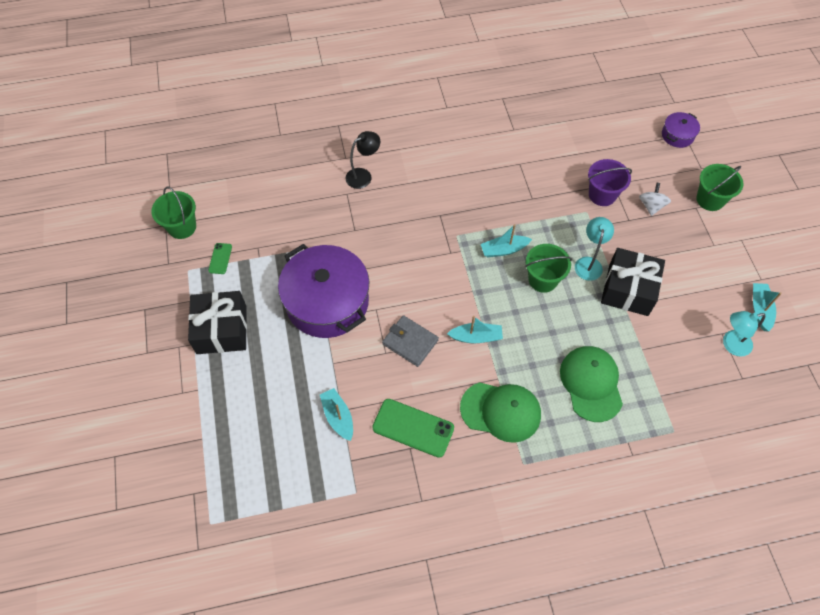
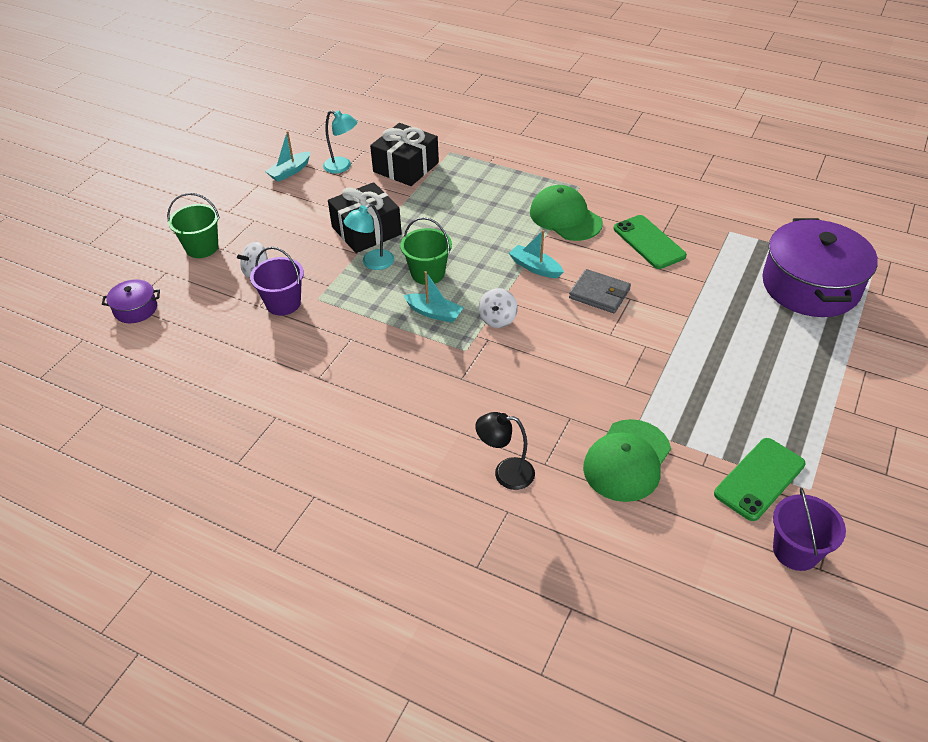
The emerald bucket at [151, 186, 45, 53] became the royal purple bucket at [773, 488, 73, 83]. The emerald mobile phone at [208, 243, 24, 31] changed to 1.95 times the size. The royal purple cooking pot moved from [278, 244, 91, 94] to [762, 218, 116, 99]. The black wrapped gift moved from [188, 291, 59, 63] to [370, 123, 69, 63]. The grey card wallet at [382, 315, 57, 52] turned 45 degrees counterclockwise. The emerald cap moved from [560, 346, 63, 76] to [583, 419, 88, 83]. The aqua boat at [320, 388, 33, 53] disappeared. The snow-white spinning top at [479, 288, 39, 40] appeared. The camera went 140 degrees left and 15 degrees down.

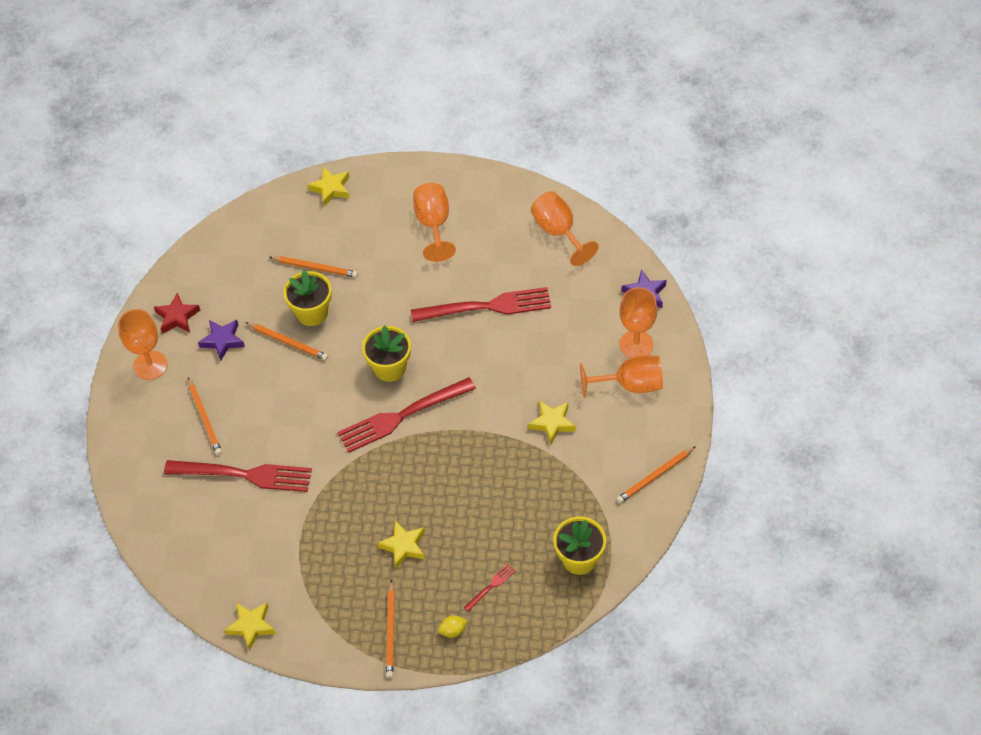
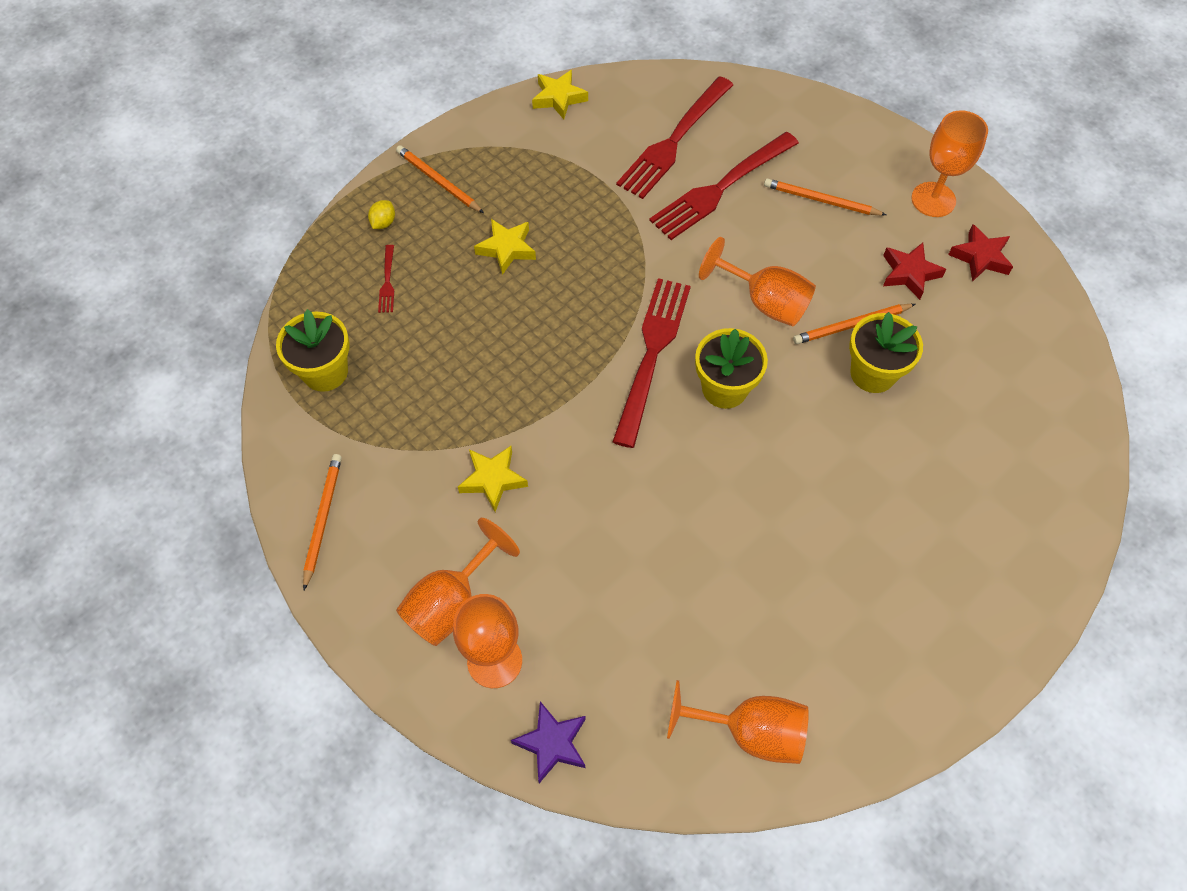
The bright yellow star shape at [308, 167, 42, 39] disappeared. The orange goblet moved from [413, 183, 43, 79] to [699, 237, 117, 89]. The orange lead pencil at [269, 256, 89, 22] disappeared. The scarlet dinner fork moved from [411, 287, 140, 35] to [616, 76, 117, 123]. The royal purple star shape at [198, 320, 47, 41] became the scarlet star shape at [883, 243, 63, 57]. The camera went 130 degrees right and 5 degrees up.

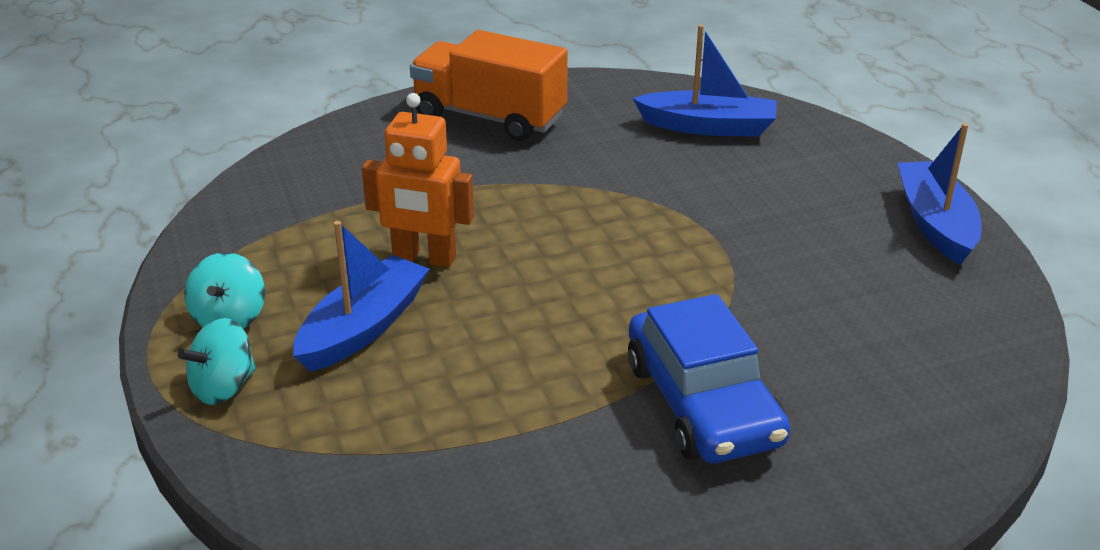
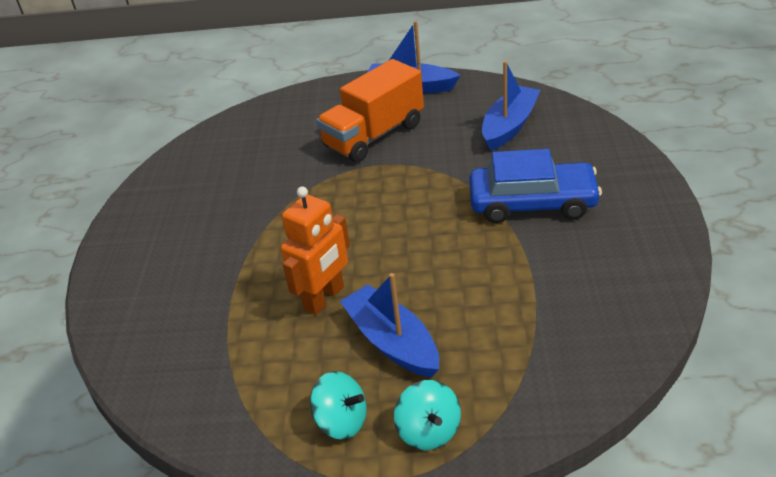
The royal blue boat moved from [632, 25, 145, 112] to [482, 61, 58, 90]. The orange lorry moved from [410, 30, 158, 111] to [316, 59, 108, 103]. The camera went 65 degrees left and 5 degrees up.

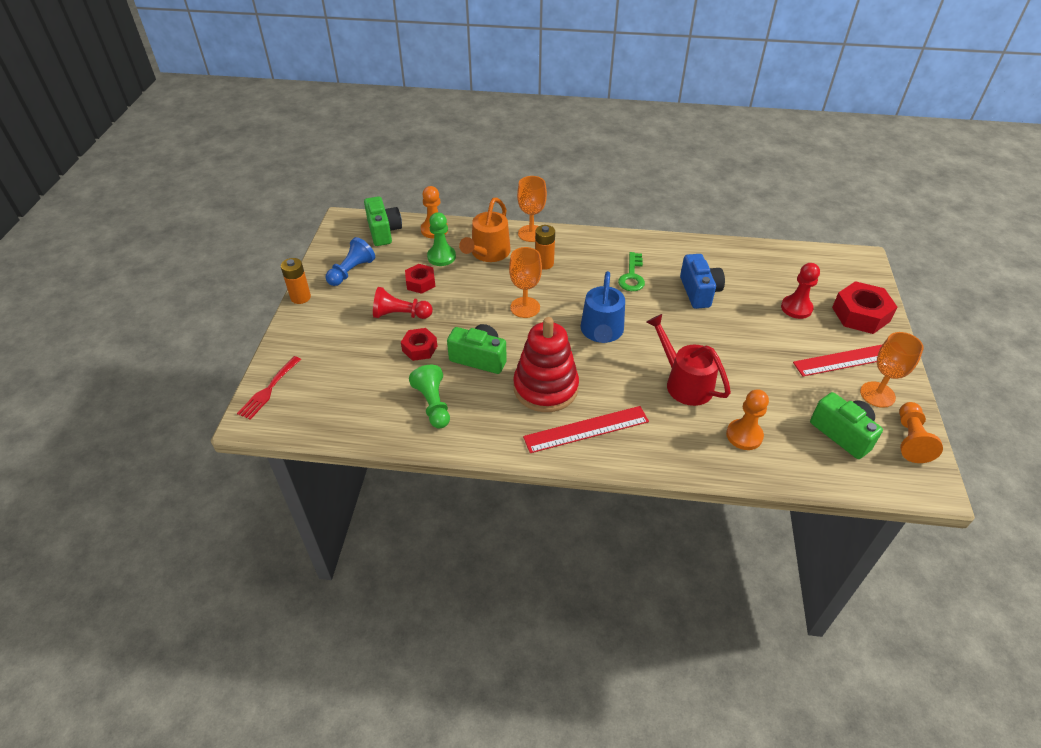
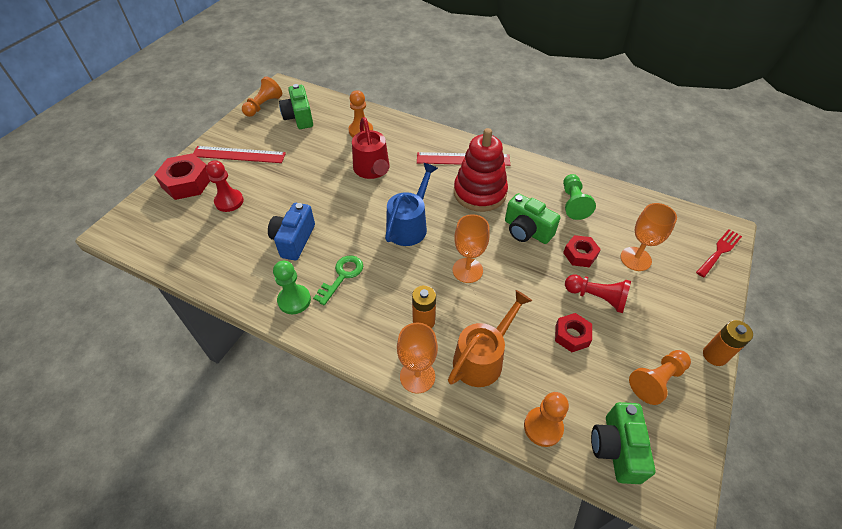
The emerald pawn moved from [427, 212, 29, 54] to [273, 261, 38, 53]. The royal blue pawn at [326, 237, 49, 49] became the orange pawn at [629, 350, 62, 55]. The orange goblet moved from [860, 332, 64, 76] to [621, 203, 56, 68]. The camera went 160 degrees left and 5 degrees up.

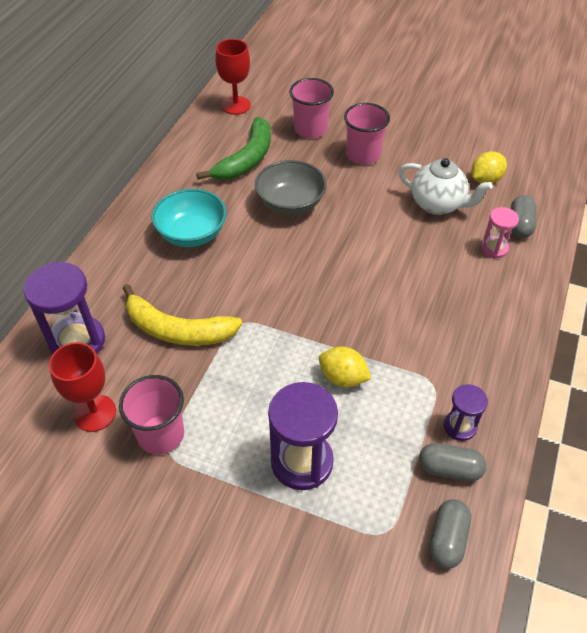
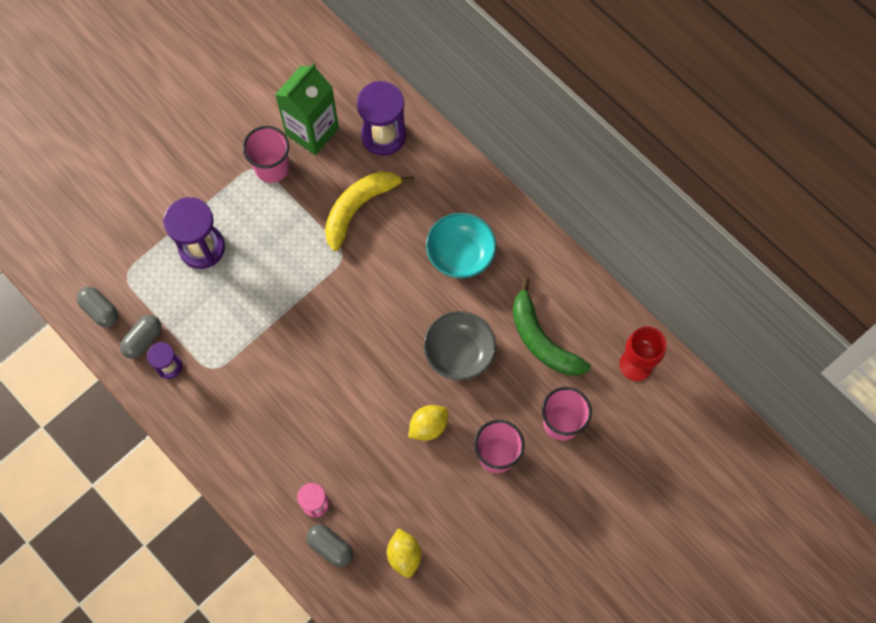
The snow-white tea pot at [398, 158, 95, 57] disappeared. The scarlet goblet at [49, 342, 67, 90] was replaced by the emerald juice carton at [275, 63, 64, 92]. The bright yellow citrus fruit moved from [319, 347, 53, 40] to [408, 405, 40, 36]. The camera went 115 degrees right and 20 degrees up.

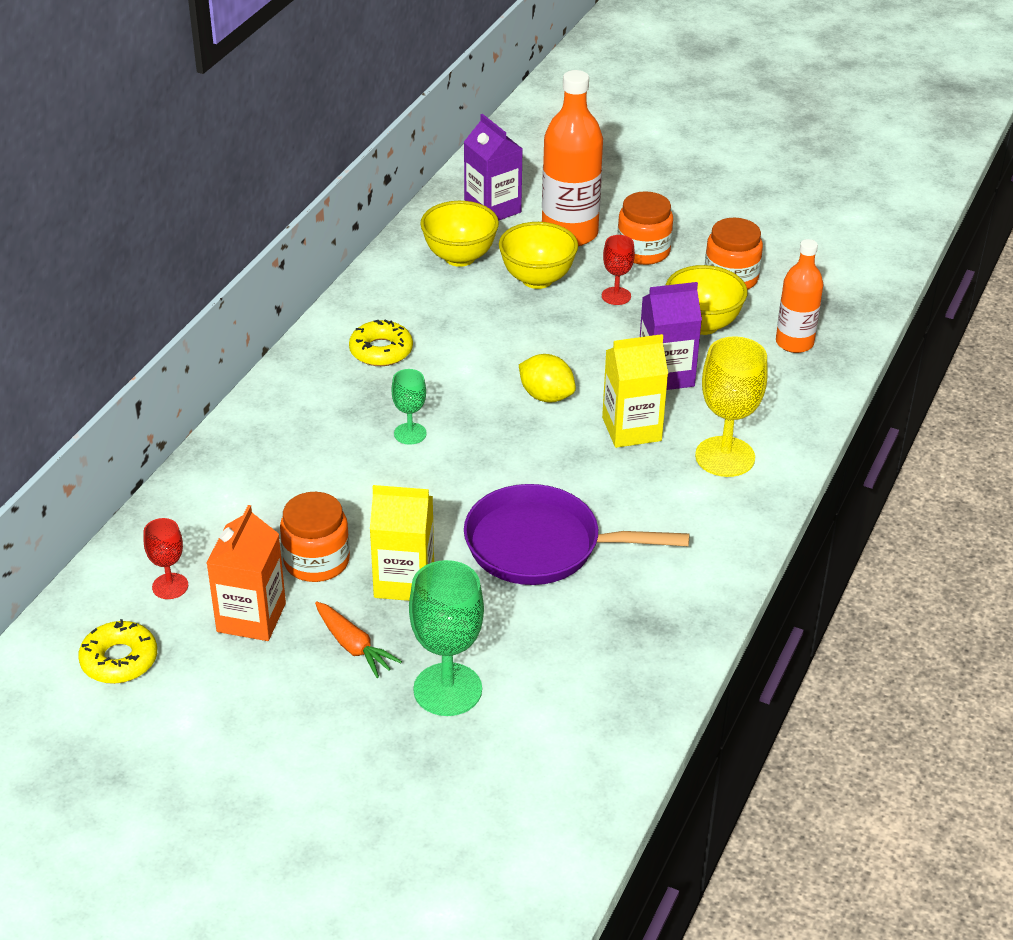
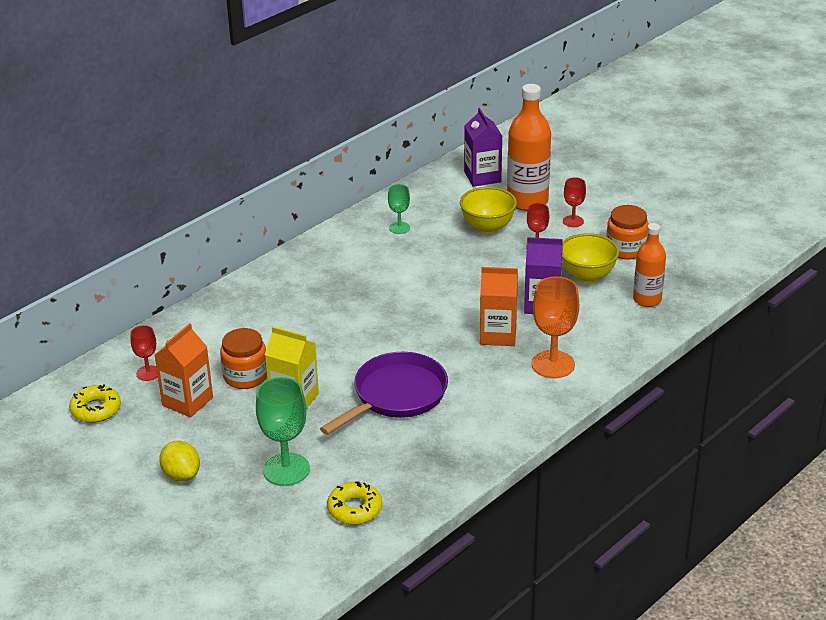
The orange preserve jar at [617, 191, 56, 74] was replaced by the scarlet goblet at [563, 177, 23, 50]. The bright yellow bowl at [420, 201, 79, 66] disappeared. The bright yellow glazed donut moved from [349, 319, 64, 47] to [327, 481, 55, 44]. The bright yellow juice carton at [602, 334, 66, 114] became the orange juice carton at [480, 267, 38, 79]. The bright yellow goblet at [695, 336, 73, 141] became the orange goblet at [532, 277, 47, 101]. The bright yellow citrus fruit moved from [519, 354, 57, 49] to [159, 441, 41, 41]. The emerald goblet moved from [392, 369, 35, 76] to [388, 184, 22, 50]. The royal purple pan at [464, 484, 225, 101] turned 105 degrees clockwise. The orange root vegetable at [315, 601, 87, 77] disappeared. The camera went 20 degrees right and 5 degrees down.

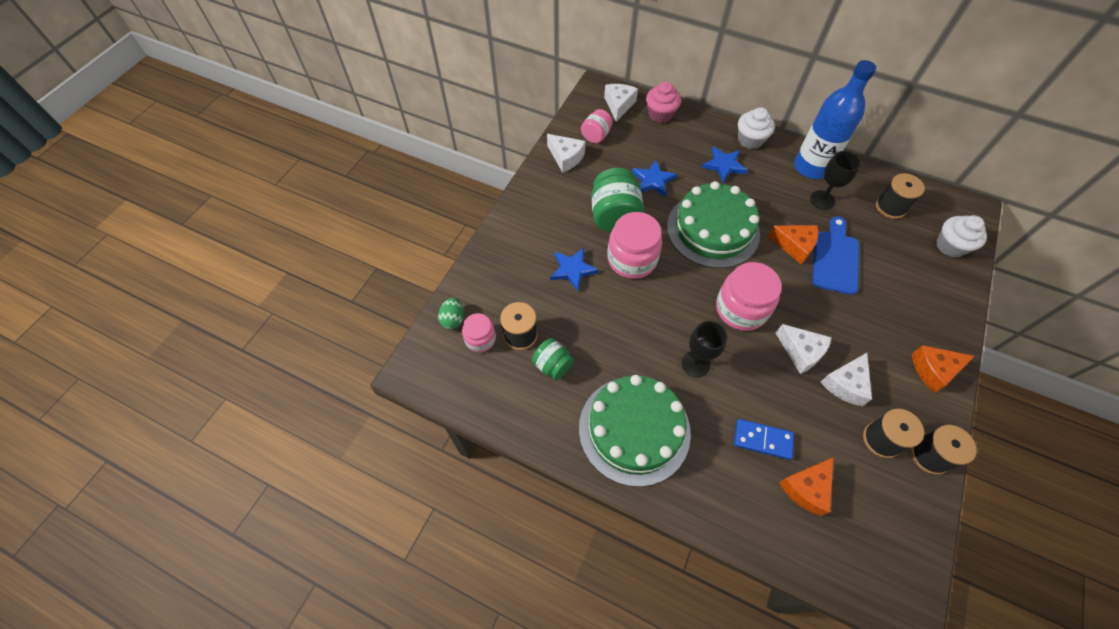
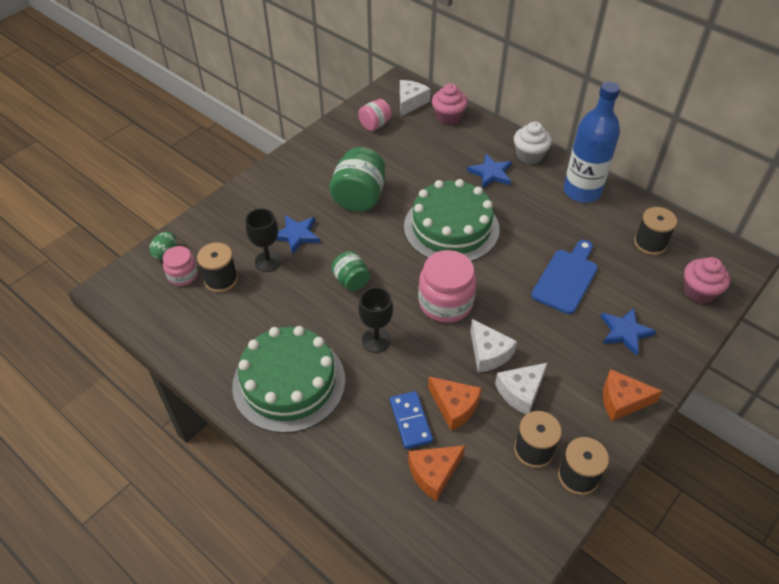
The snow-white piece of cheese at [547, 134, 39, 39] disappeared. The black goblet moved from [810, 151, 51, 59] to [246, 208, 36, 64]. The royal blue star shape moved from [632, 160, 45, 37] to [601, 308, 55, 48]. The rosy preserve jar at [607, 212, 55, 67] disappeared. The snow-white muffin at [936, 215, 51, 43] became the rosy muffin at [684, 257, 46, 47]. The orange piece of cheese moved from [768, 225, 50, 39] to [428, 376, 54, 55]. The emerald preserve jar moved from [532, 338, 42, 42] to [331, 251, 39, 40]. The royal blue domino tile at [734, 419, 60, 41] turned 45 degrees clockwise. The camera went 15 degrees right and 10 degrees down.

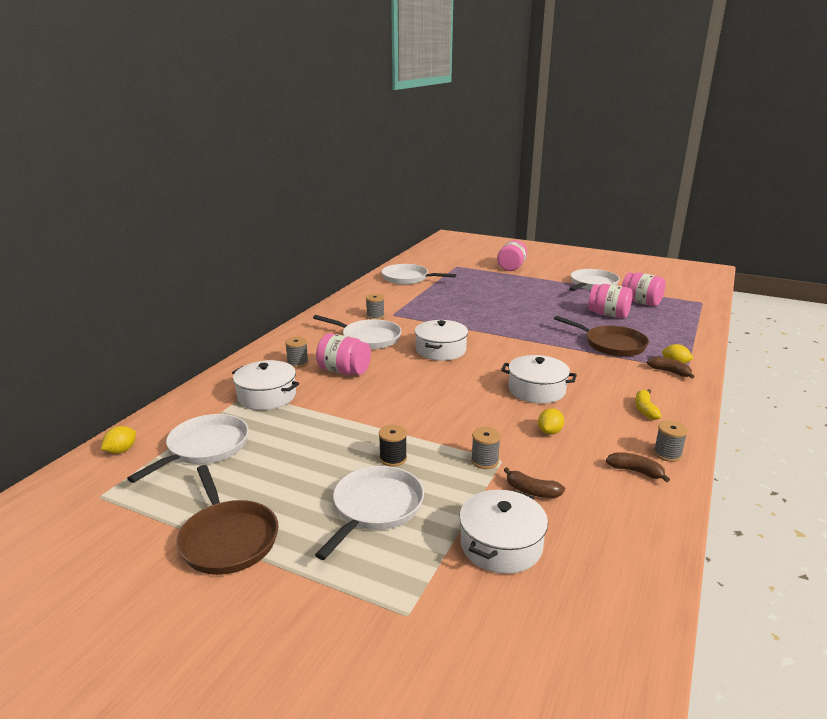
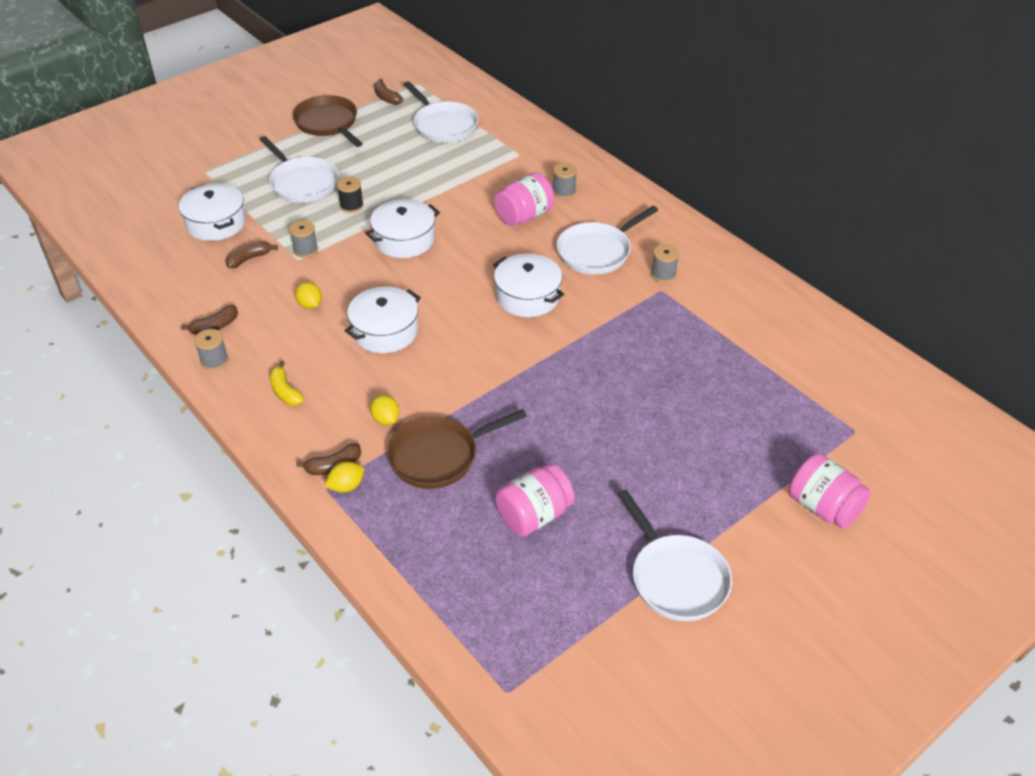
The snow-white pan at [381, 264, 75, 21] disappeared. The rosy preserve jar at [622, 272, 44, 34] disappeared. The snow-white cooking pot moved from [232, 360, 67, 50] to [365, 199, 75, 59]. The bright yellow banana fruit at [635, 389, 26, 31] turned 150 degrees counterclockwise. The bright yellow citrus fruit moved from [101, 426, 35, 28] to [370, 395, 30, 30]. The russet pan at [176, 465, 102, 110] turned 60 degrees clockwise. The russet banana fruit at [374, 79, 29, 26] appeared. The camera went 115 degrees right and 20 degrees up.

